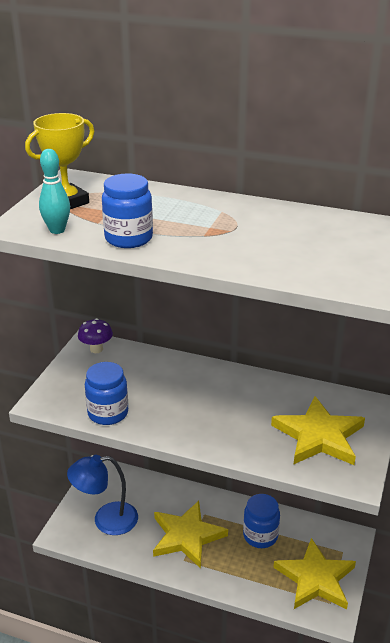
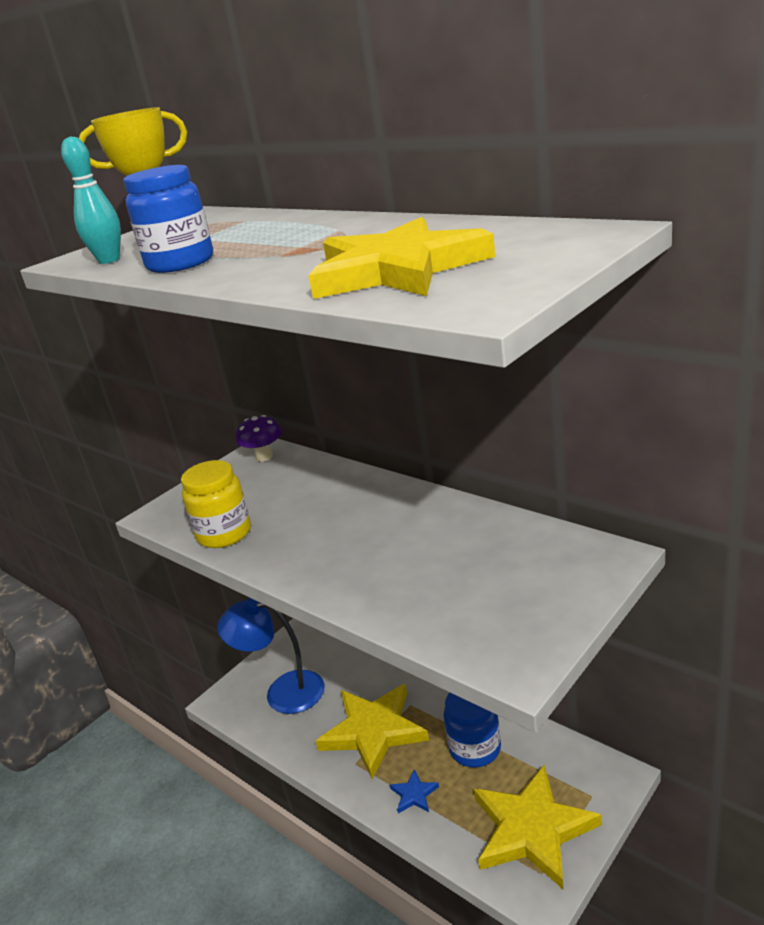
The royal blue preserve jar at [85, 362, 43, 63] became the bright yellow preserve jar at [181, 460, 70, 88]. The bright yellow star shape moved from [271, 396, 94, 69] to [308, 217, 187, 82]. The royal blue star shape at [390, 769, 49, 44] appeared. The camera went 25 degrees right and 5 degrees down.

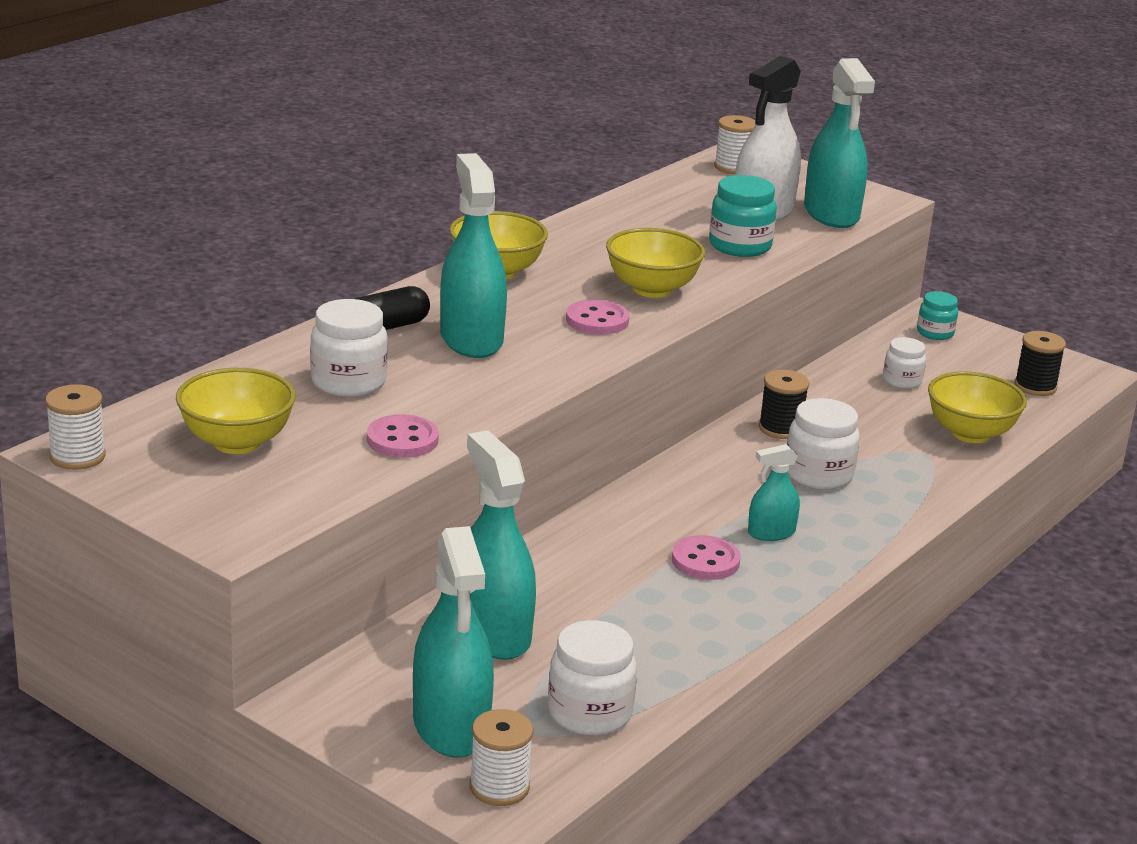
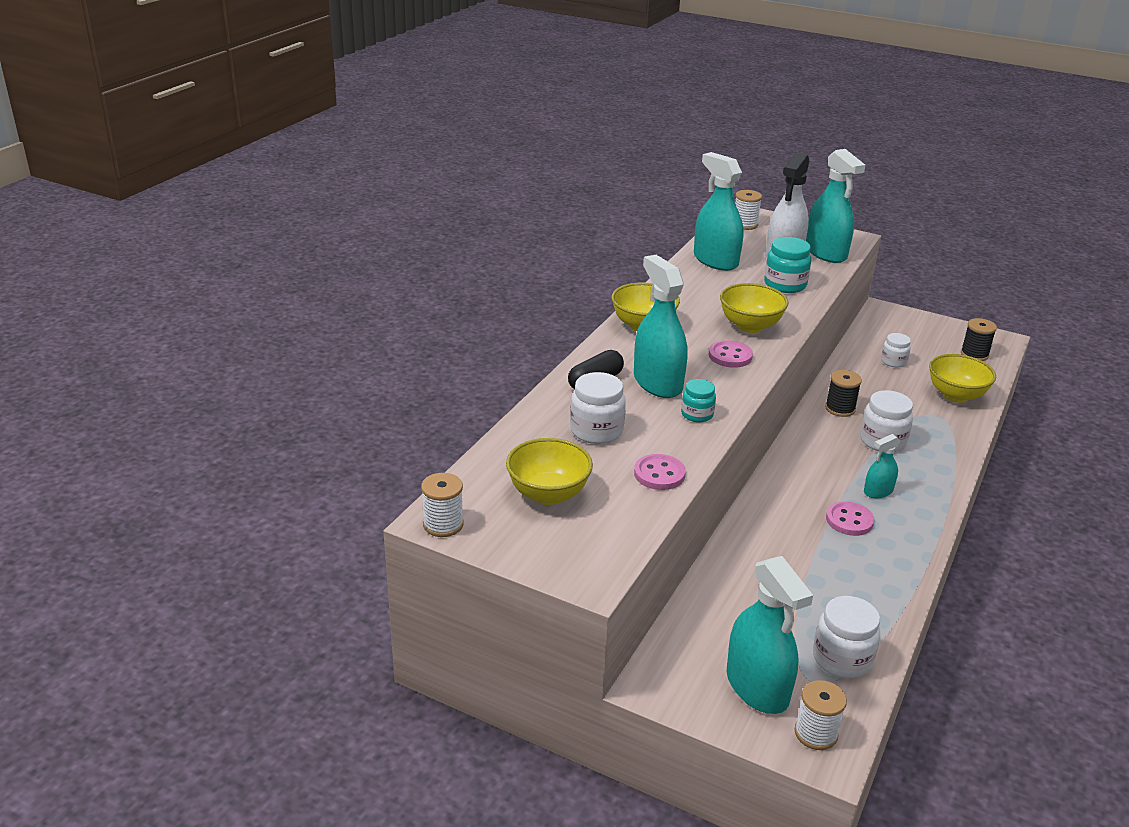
The aqua preserve jar moved from [917, 291, 41, 49] to [681, 379, 35, 43]. The aqua spray cleaner moved from [467, 431, 69, 229] to [694, 152, 50, 119]. The camera went 10 degrees left and 5 degrees up.

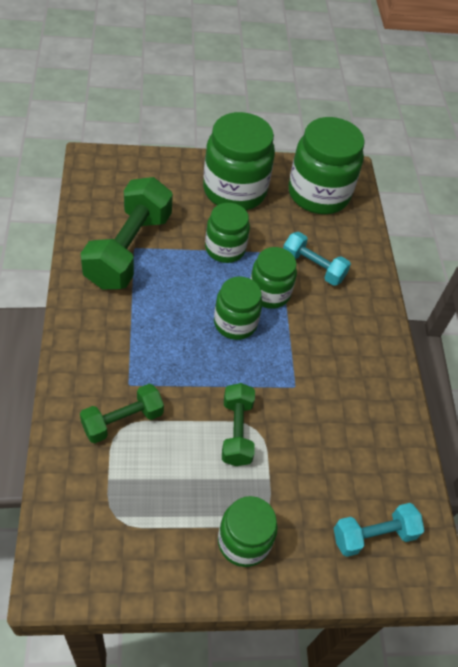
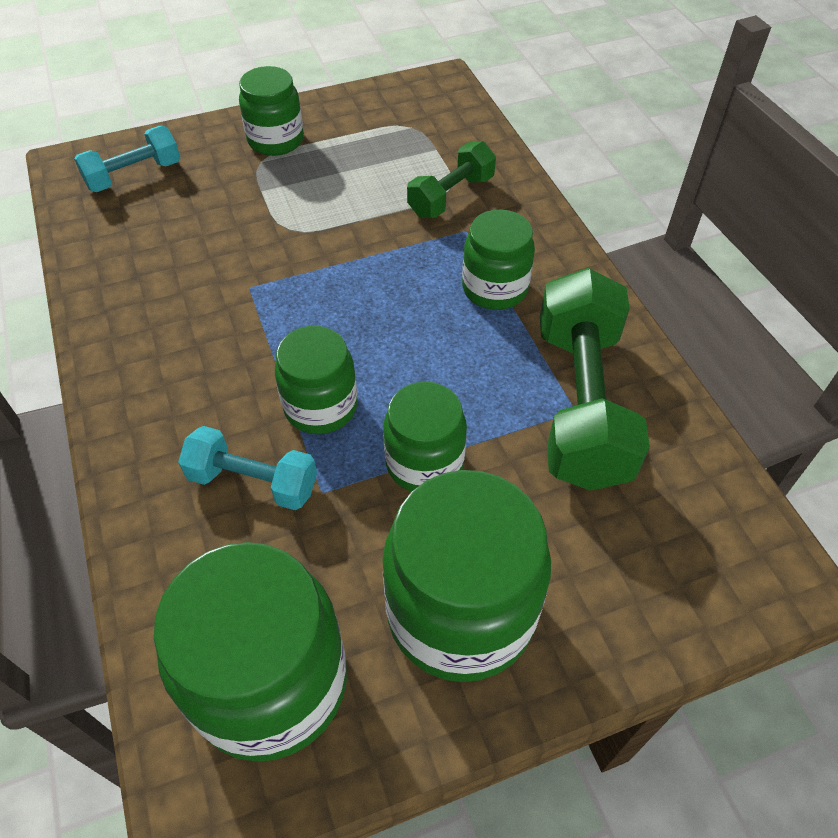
The emerald preserve jar moved from [214, 276, 49, 64] to [462, 209, 73, 101]. The emerald hand weight at [222, 383, 33, 83] disappeared. The camera went 170 degrees right and 0 degrees up.

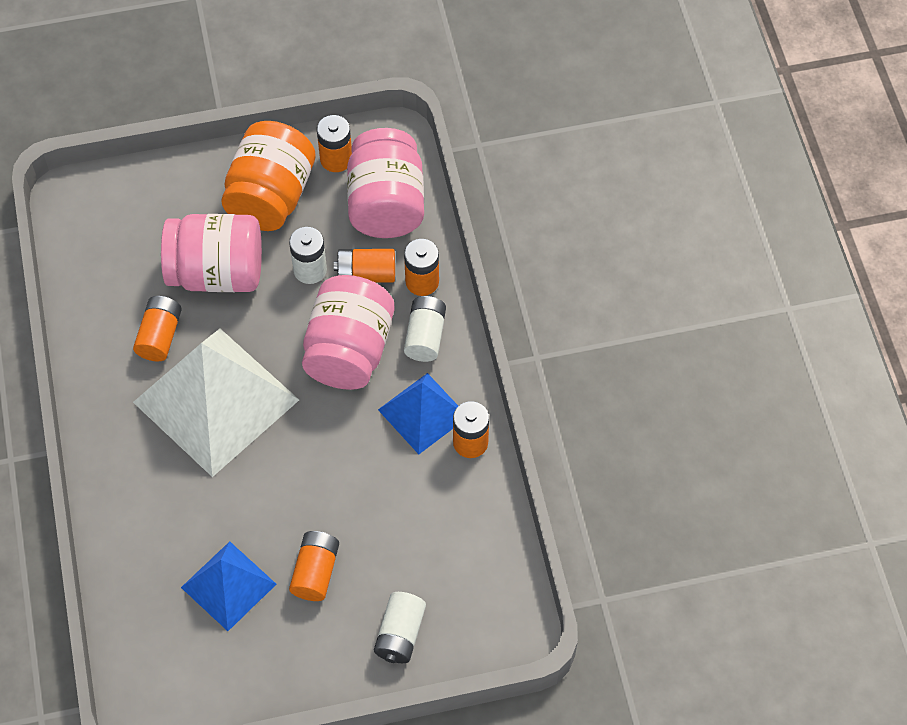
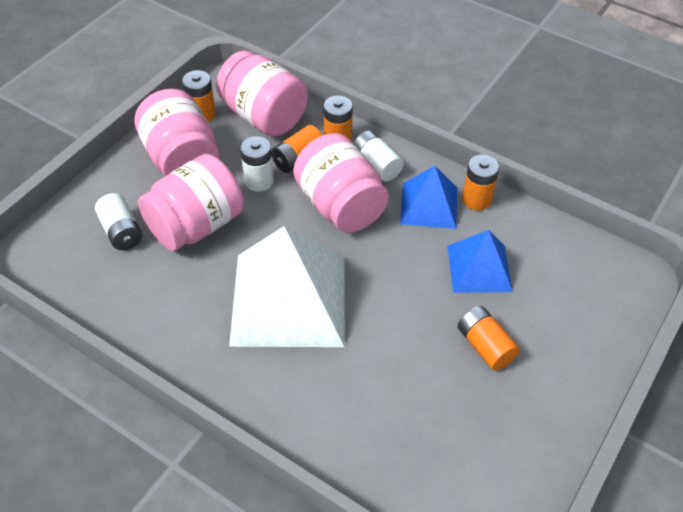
The orange preserve jar at [221, 121, 95, 110] became the rosy preserve jar at [135, 89, 84, 87]. The orange AA battery at [133, 296, 49, 66] disappeared. The royal blue solid pyramid moved from [181, 541, 95, 90] to [447, 230, 66, 63]. The snow-white AA battery moved from [374, 592, 52, 71] to [95, 193, 47, 57]. The camera went 45 degrees left and 10 degrees down.

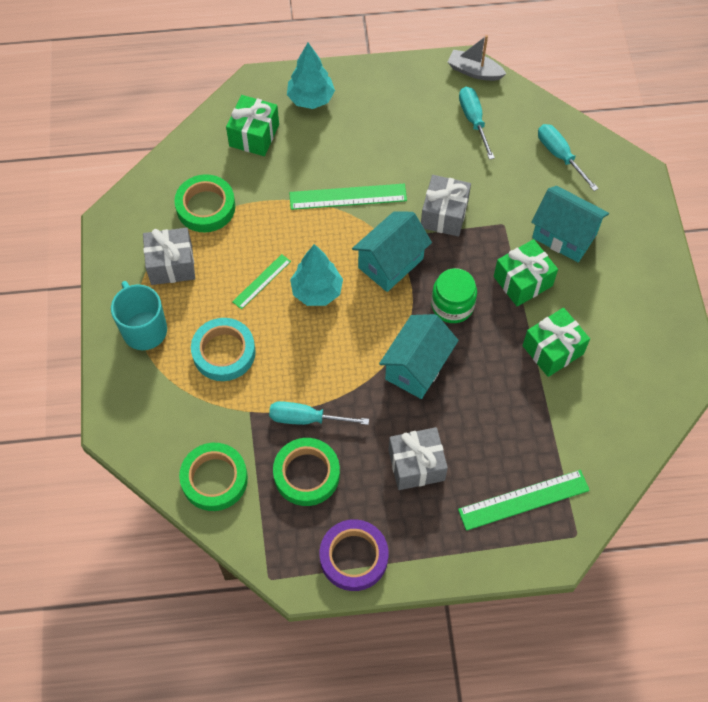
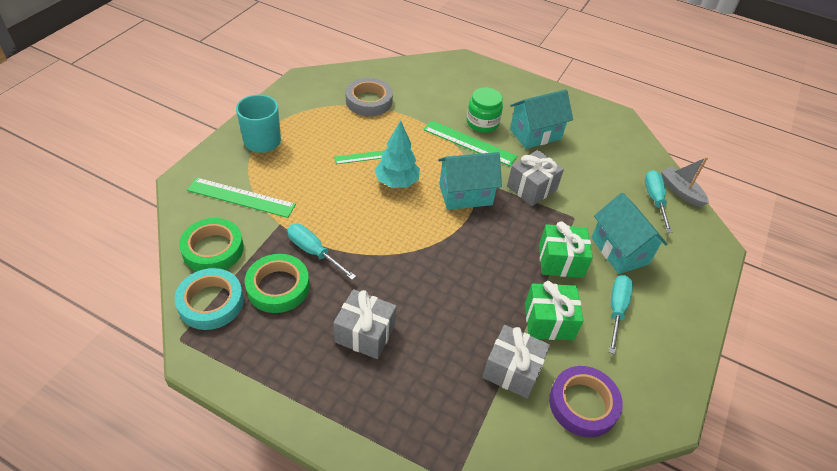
The grey boat moved from [448, 35, 58, 46] to [661, 157, 48, 50]. The aqua tree at [287, 43, 48, 66] disappeared. The aqua flat screwdriver moved from [459, 87, 36, 73] to [609, 275, 24, 79]. The emerald wrapped gift at [226, 95, 53, 61] disappeared. The emerald tape at [174, 174, 61, 59] became the grey tape at [345, 78, 48, 38]. The grey wrapped gift moved from [143, 228, 52, 57] to [482, 325, 68, 74]. The emerald preserve jar moved from [431, 268, 46, 55] to [467, 87, 36, 46]. The aqua cottage moved from [379, 314, 80, 85] to [510, 89, 63, 60]. The aqua tape moved from [191, 318, 65, 63] to [175, 268, 69, 62]. The emerald straightedge moved from [458, 470, 132, 61] to [187, 177, 109, 41]. The royal purple tape moved from [320, 519, 69, 72] to [549, 366, 74, 72]. The camera went 30 degrees right and 15 degrees down.

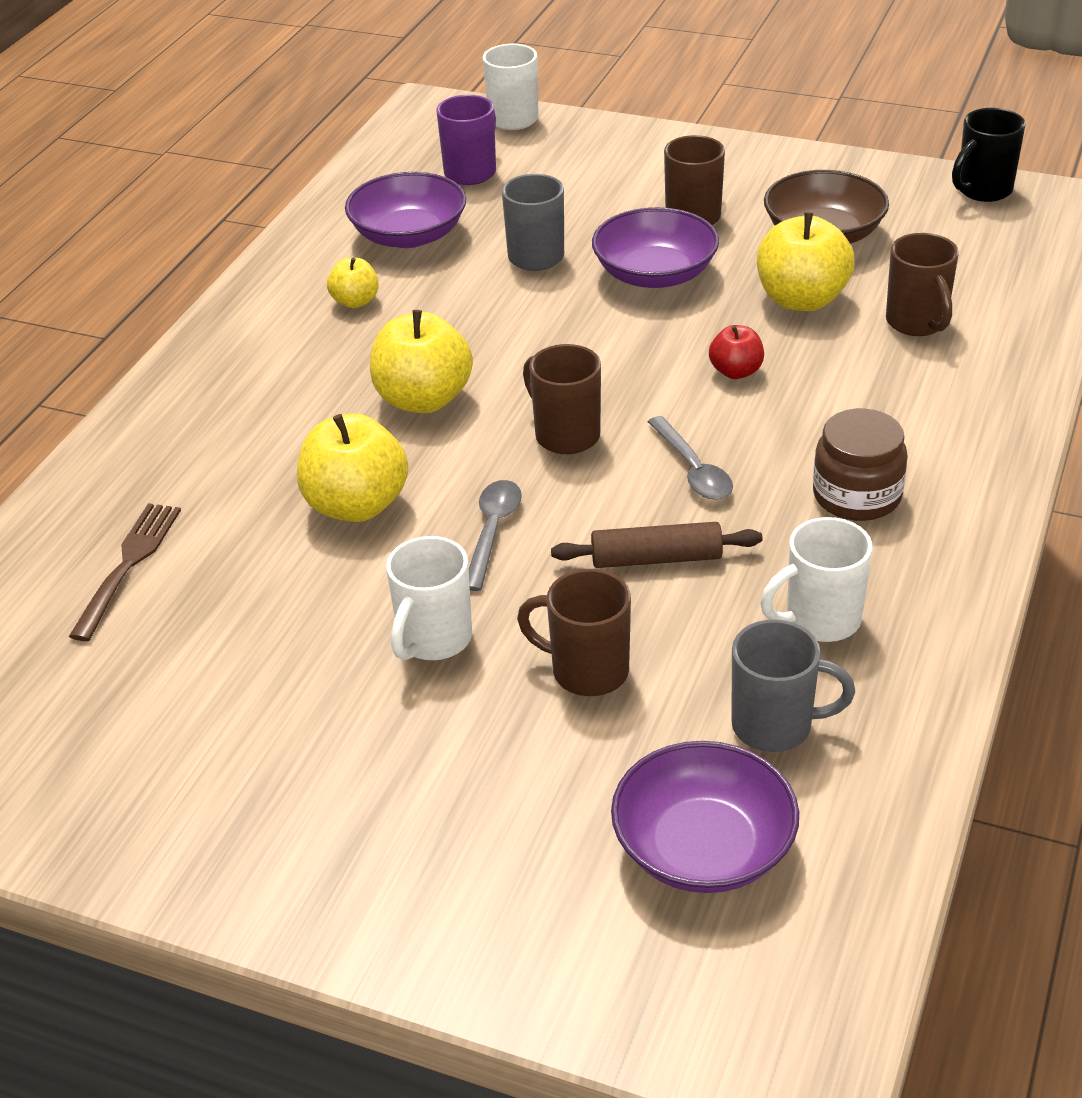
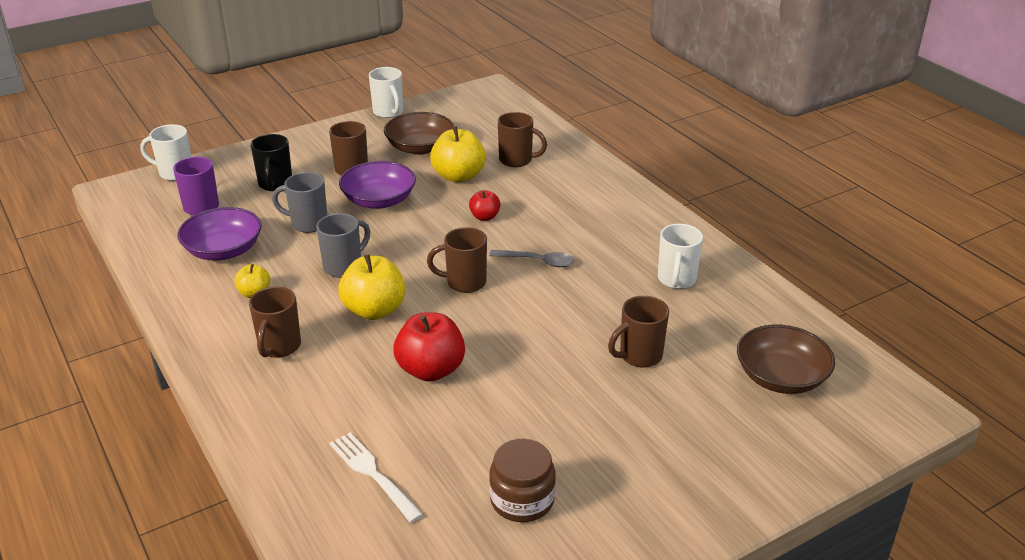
The black coffee mug moved from [952, 108, 74, 94] to [251, 134, 41, 57]. The russet preserve jar moved from [813, 409, 95, 112] to [489, 439, 67, 83]. The bright yellow toy apple at [297, 413, 111, 109] became the scarlet toy apple at [393, 312, 72, 70]. The grey teaspoon at [469, 480, 53, 111] disappeared. The russet dinner fork at [69, 503, 112, 138] became the snow-white dinner fork at [329, 432, 94, 91]. The russet rolling pin at [551, 522, 211, 46] disappeared. The snow-white coffee mug moved from [386, 536, 86, 125] to [369, 67, 34, 51]. The grey coffee mug moved from [732, 619, 123, 133] to [316, 213, 54, 65]. The royal purple bowl at [611, 741, 188, 152] became the russet bowl at [737, 325, 98, 69]. The russet coffee mug at [249, 287, 52, 71] appeared. The camera went 55 degrees left and 5 degrees down.

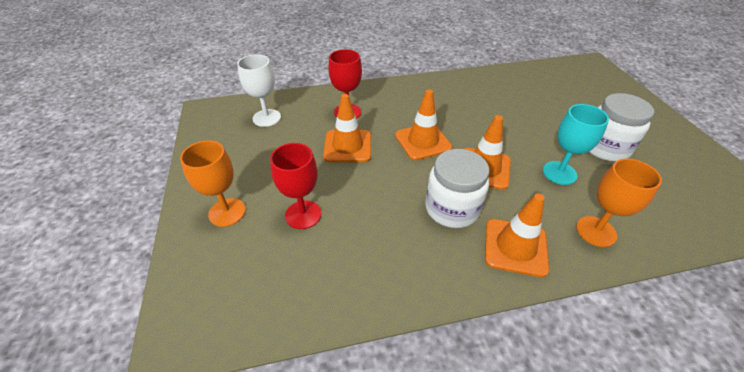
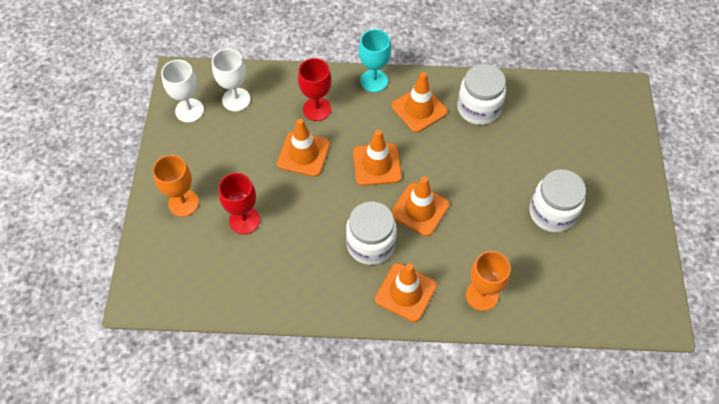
The aqua goblet moved from [543, 104, 66, 81] to [359, 29, 32, 63]. The snow-white goblet at [161, 60, 43, 63] appeared. The snow-white preserve jar at [457, 64, 49, 61] appeared. The orange road cone at [391, 72, 57, 61] appeared. The camera went 15 degrees right and 15 degrees up.

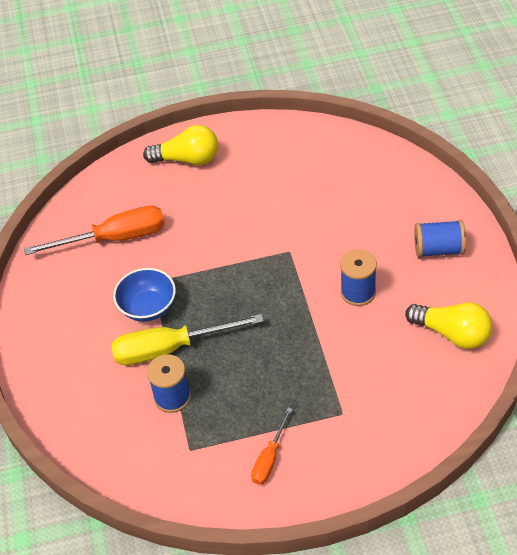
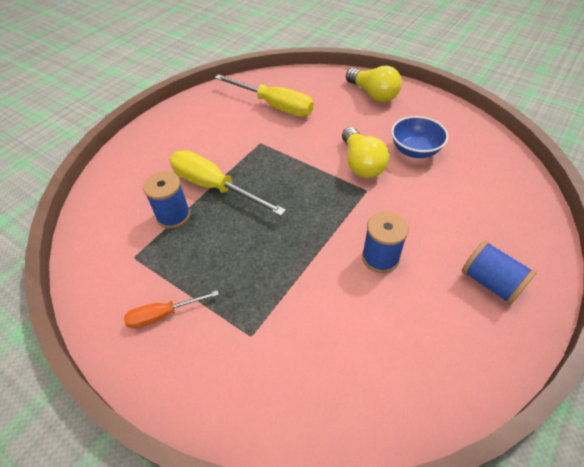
The orange flat screwdriver at [24, 206, 141, 49] became the bright yellow flat screwdriver at [215, 74, 99, 43]. The royal blue bowl moved from [113, 268, 63, 54] to [391, 116, 57, 42]. The bright yellow lightbulb moved from [405, 302, 87, 47] to [342, 127, 47, 51]. The camera went 45 degrees right and 0 degrees up.

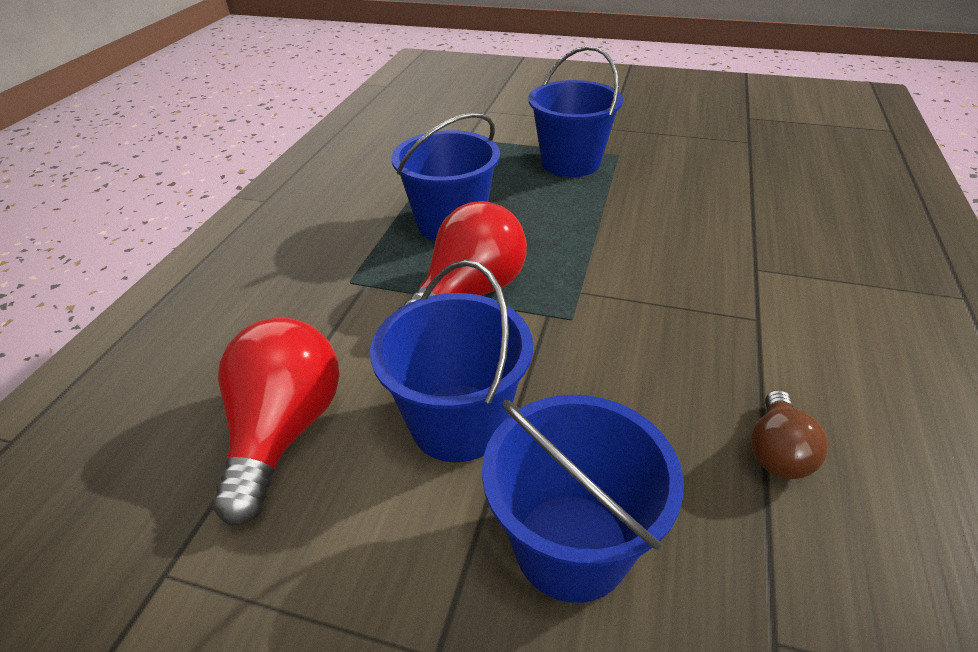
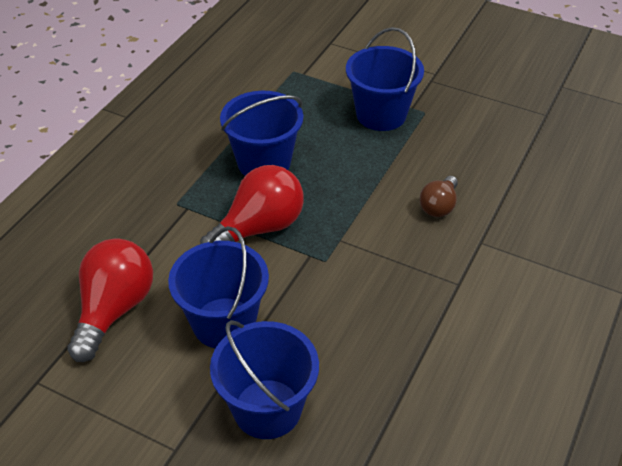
The russet lightbulb moved from [751, 390, 77, 89] to [420, 176, 38, 41]. The camera went 10 degrees right and 5 degrees up.

